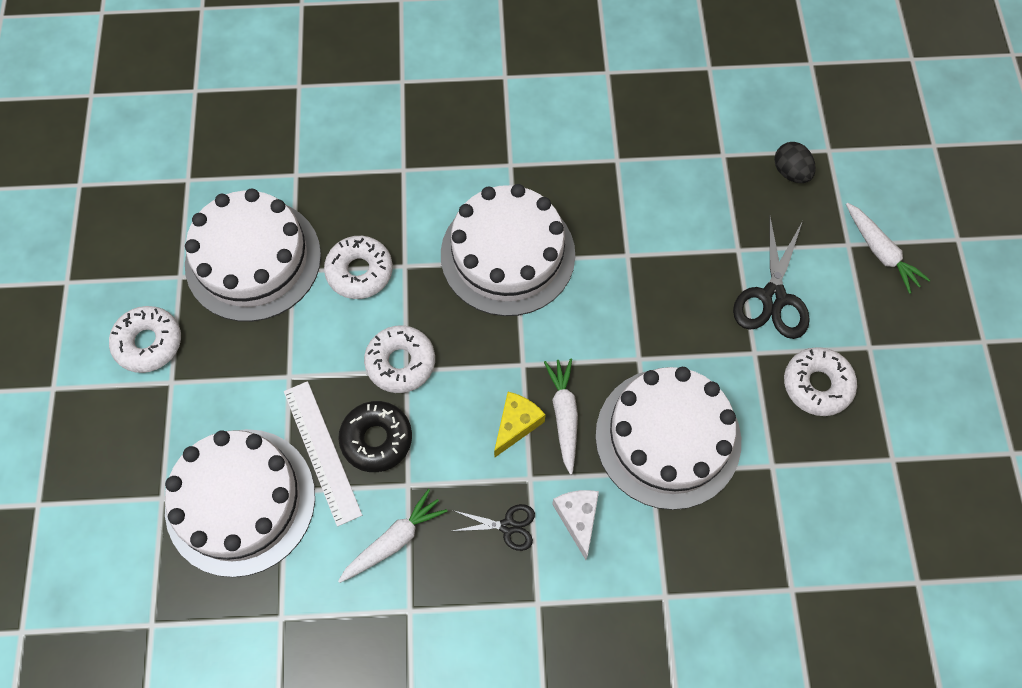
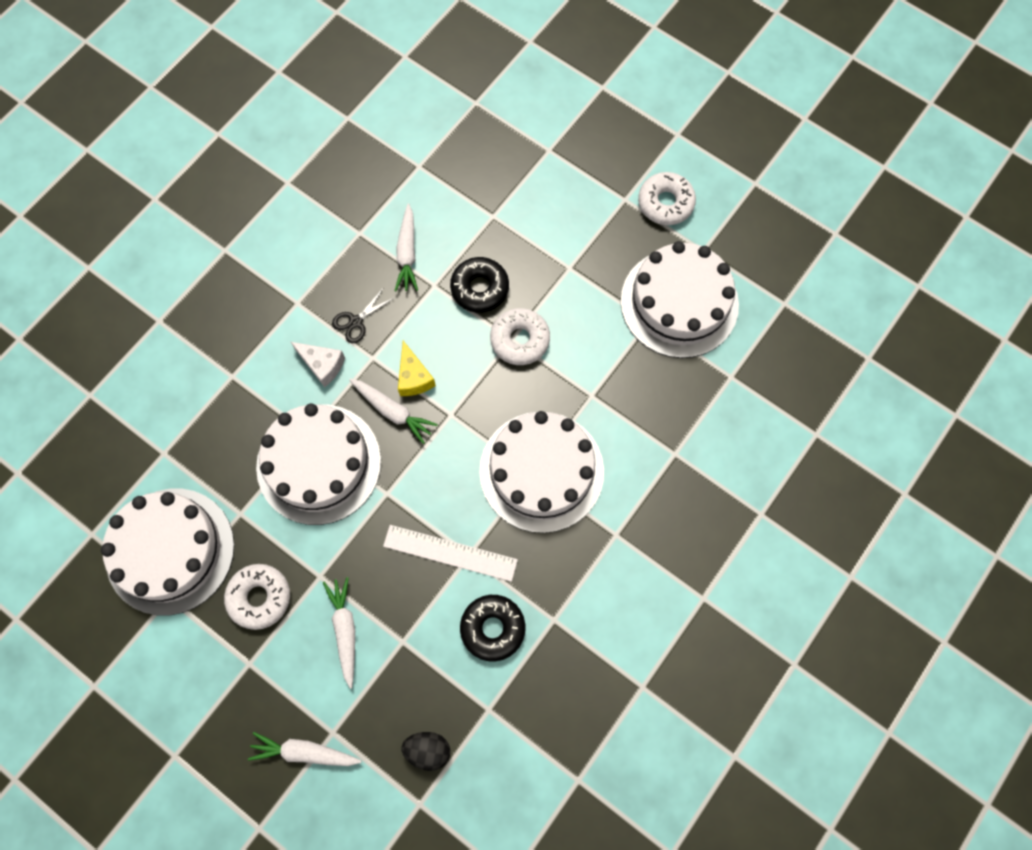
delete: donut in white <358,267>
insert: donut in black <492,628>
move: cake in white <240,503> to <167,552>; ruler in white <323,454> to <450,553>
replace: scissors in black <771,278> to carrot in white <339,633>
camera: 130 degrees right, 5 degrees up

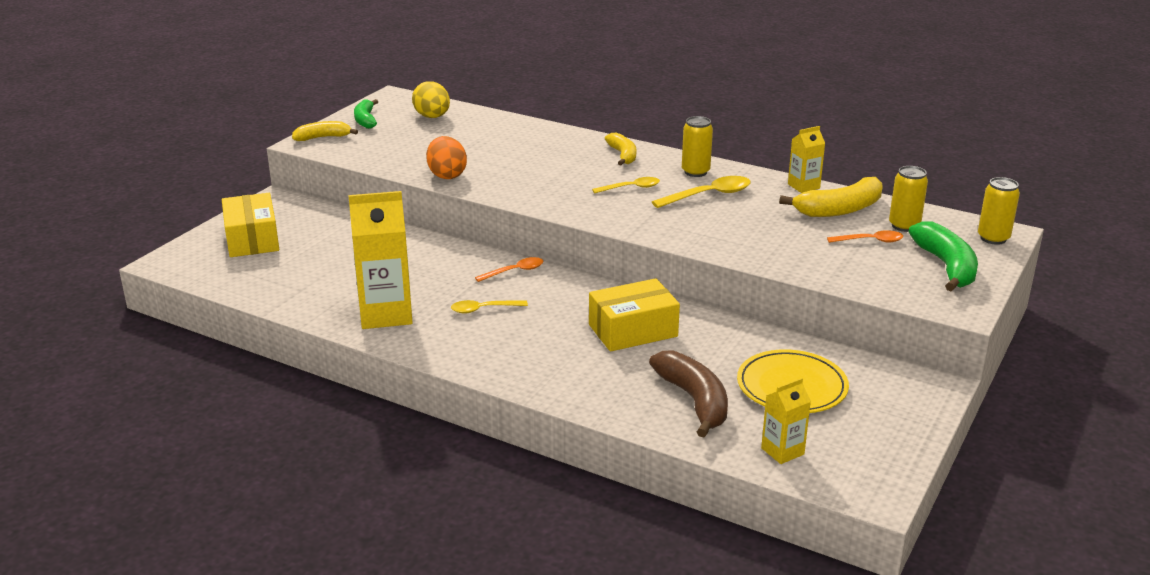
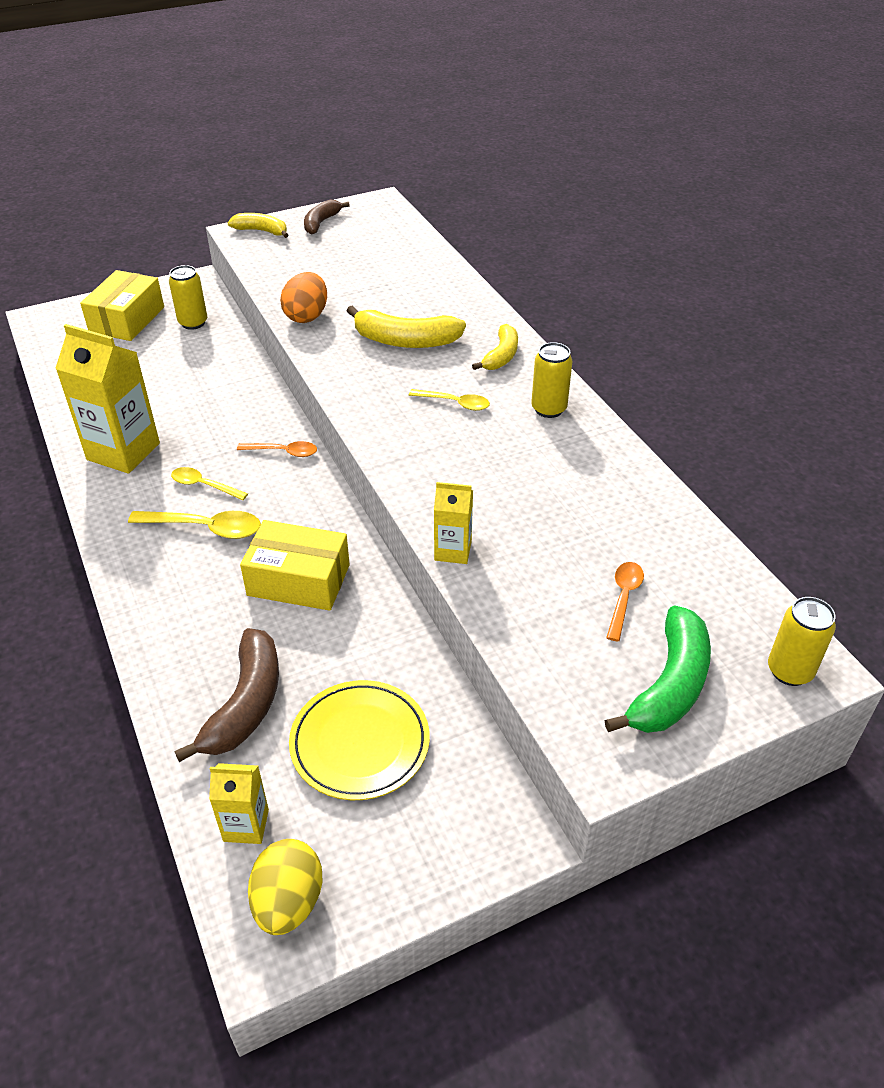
move: egg in yellow <431,99> to <285,887>; spoon in yellow <701,192> to <194,525>; banana in yellow <831,197> to <406,327>; carton in yellow <806,159> to <453,523>; can in yellow <908,199> to <188,297>
recolor: banana in green <366,114> to banana in brown <327,216>
rotate: spoon in orange <865,236> = <625,601> 105 degrees counterclockwise
camera: 35 degrees right, 15 degrees up

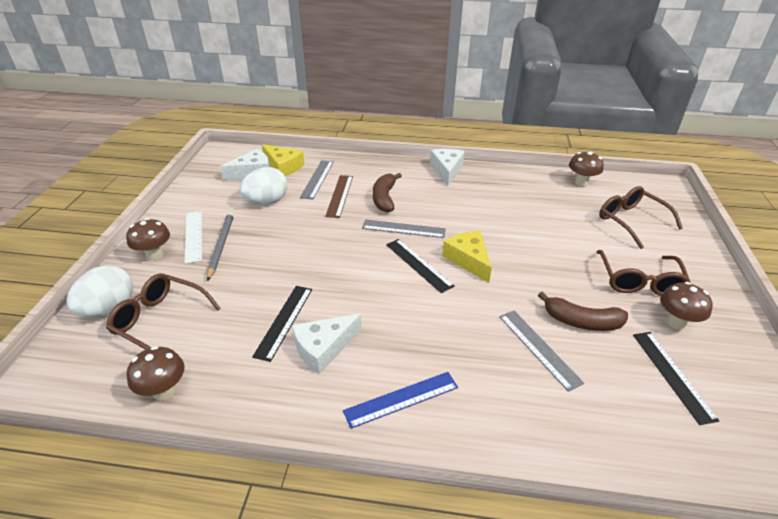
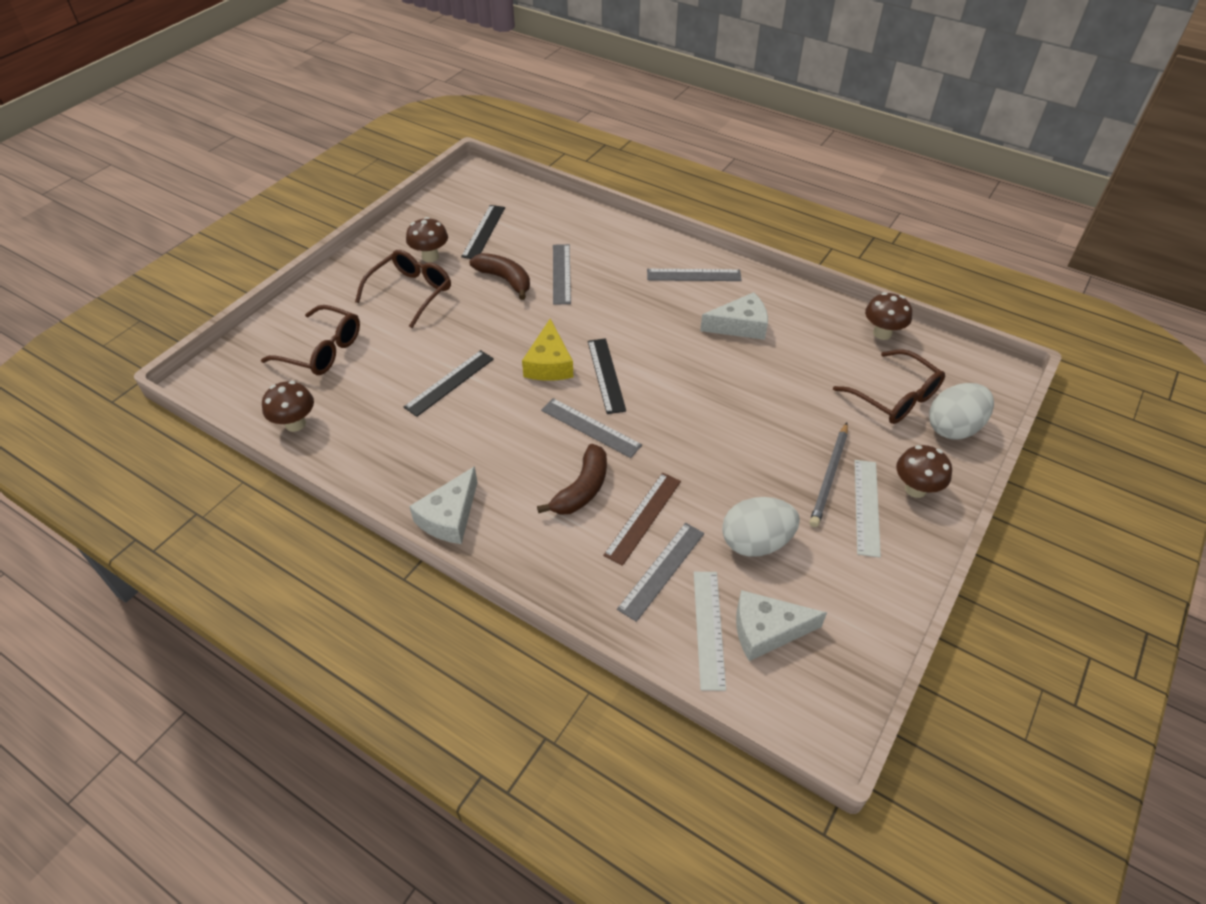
move: ruler in black <282,324> to <449,383>
replace: cheese in yellow <283,160> to ruler in white <710,631>
recolor: ruler in blue <400,400> to ruler in grey <694,275>
rotate: glasses in brown <641,217> = <310,340> 60 degrees counterclockwise
camera: 155 degrees left, 10 degrees up

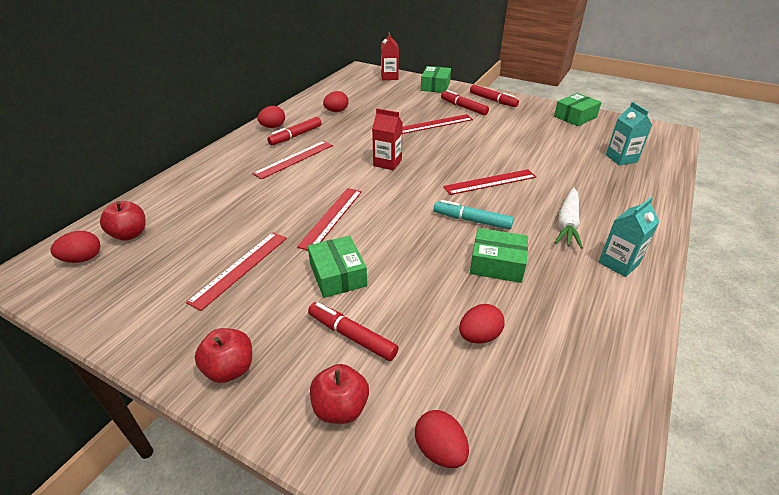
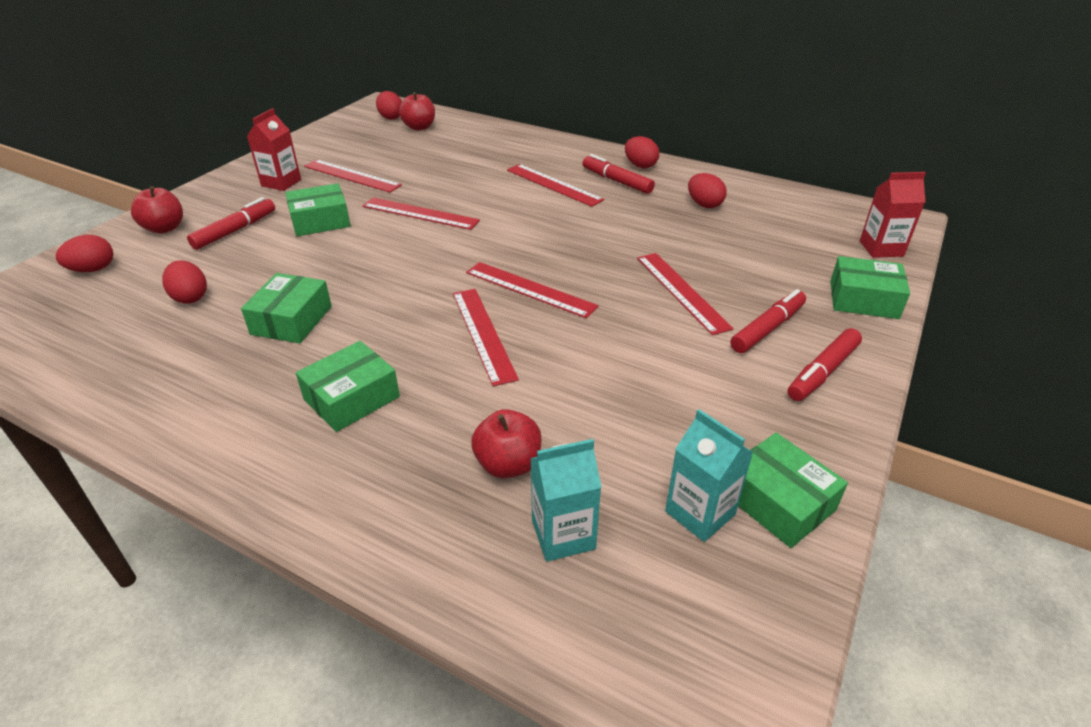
delete: marker in turquoise <474,215>
insert: ruler in red <532,290>
move: apple in red <223,355> to <506,443>; carton in red <387,139> to <274,149>; carton in turquoise <629,237> to <709,475>
replace: carrot in white <568,218> to box in green <348,386>
camera: 90 degrees right, 0 degrees up

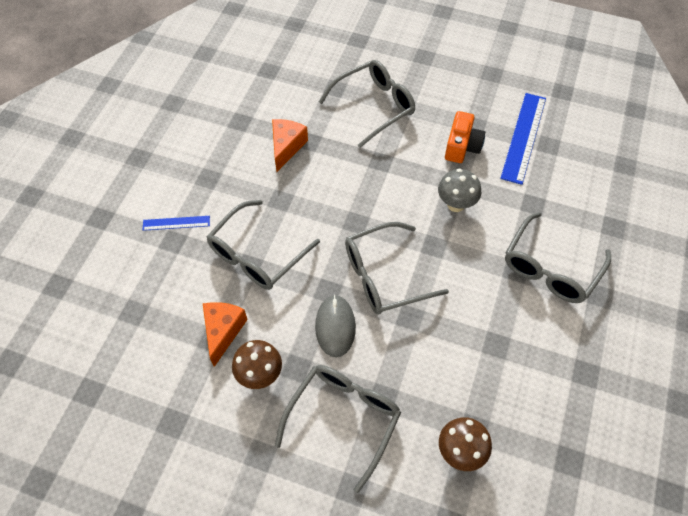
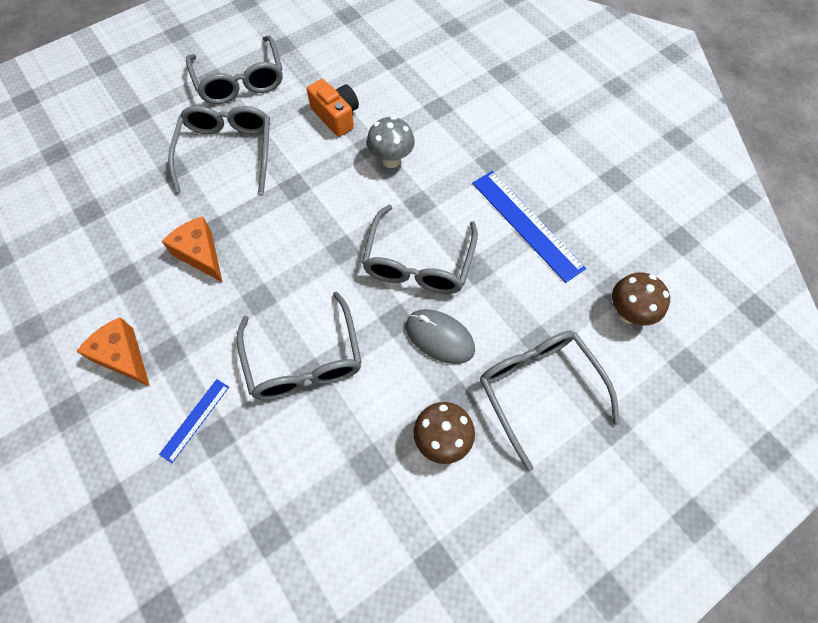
move: cheese in orange <225,334> to <113,351>; ruler in blue <523,139> to <529,227>; glasses in grey <558,257> to <234,69>
camera: 55 degrees left, 5 degrees up

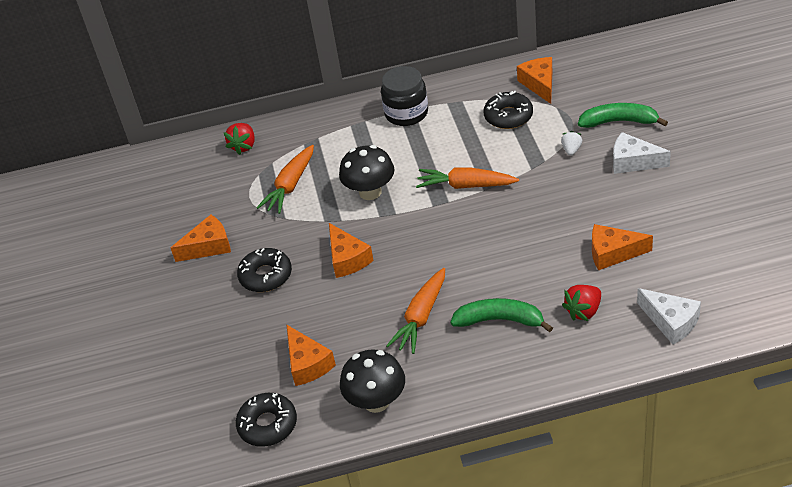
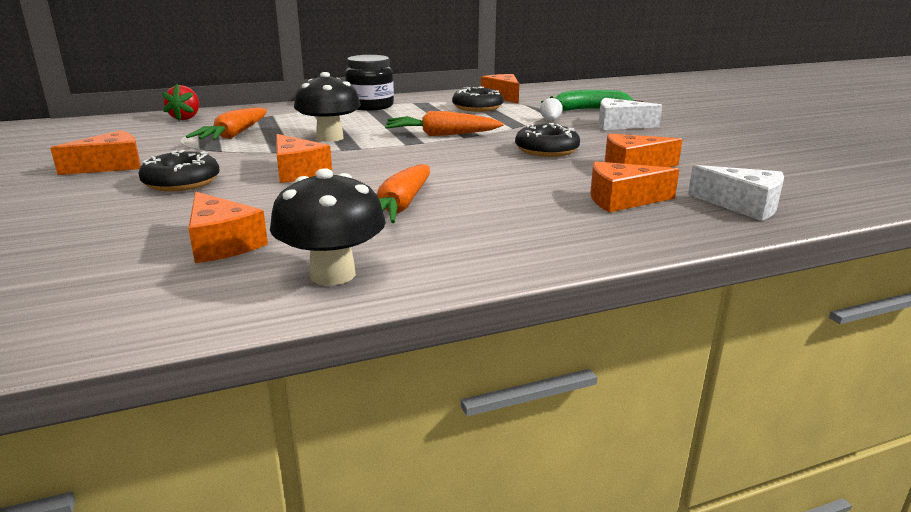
delete: banana in green <502,315>
move: donut in black <266,420> to <547,140>
replace: strawberry in red <581,303> to cheese in orange <635,186>
camera: 15 degrees left, 20 degrees down

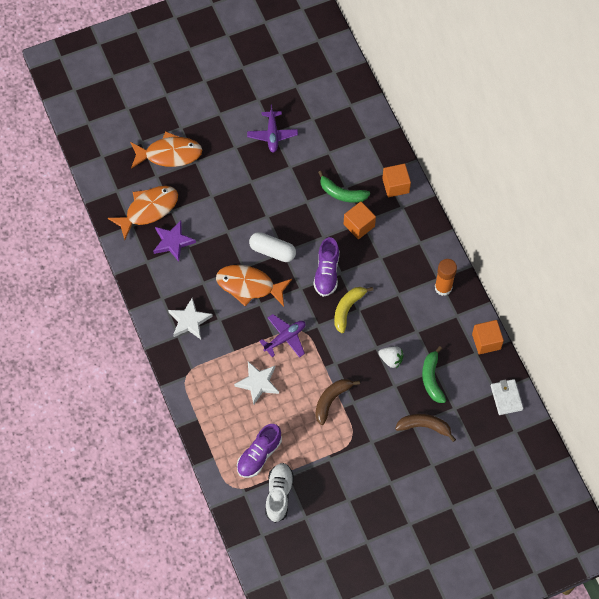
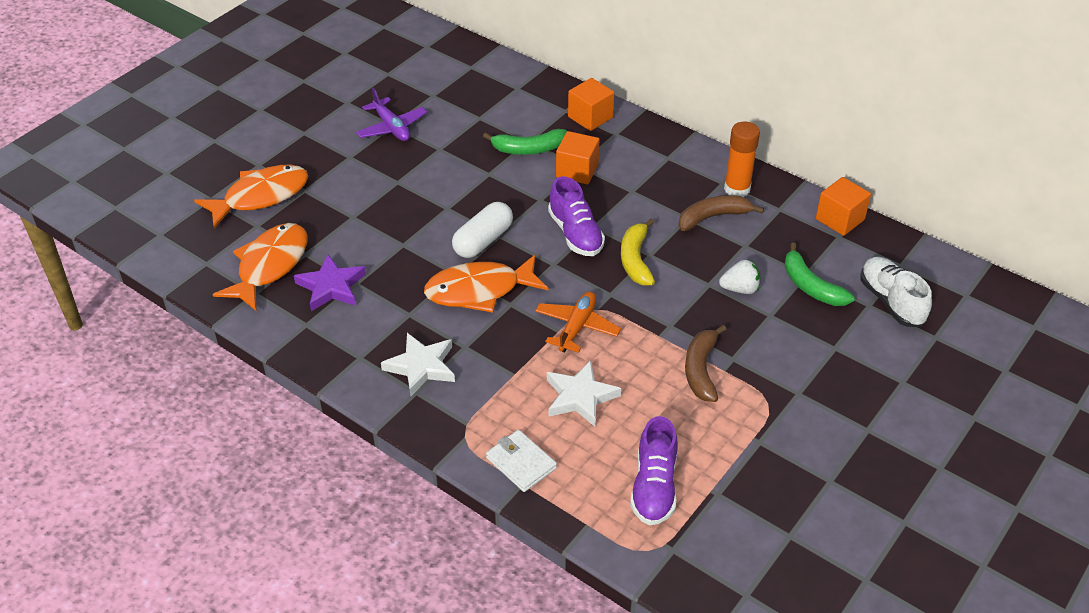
move: shoe in white <279,493> to <896,292>; banana in brown <425,428> to <721,213>; wallet in white <507,397> to <521,461>
recolor: plane in purple <282,336> to plane in orange <578,322>
rotate: capsule in white <272,247> = <482,230> 45 degrees counterclockwise
camera: 30 degrees left, 20 degrees down

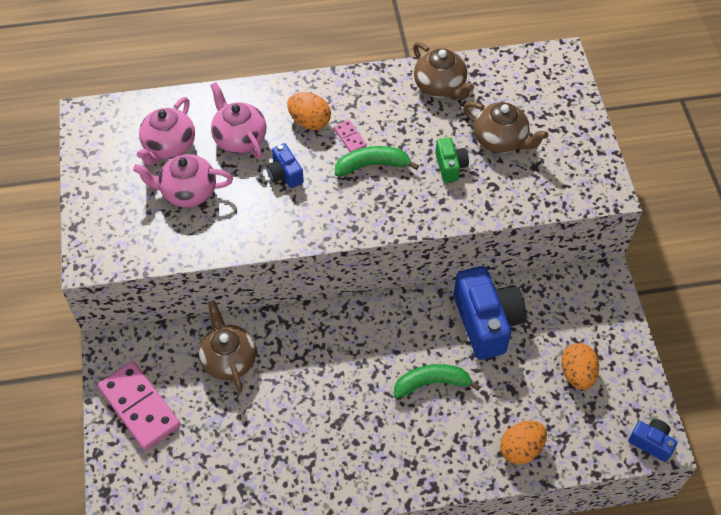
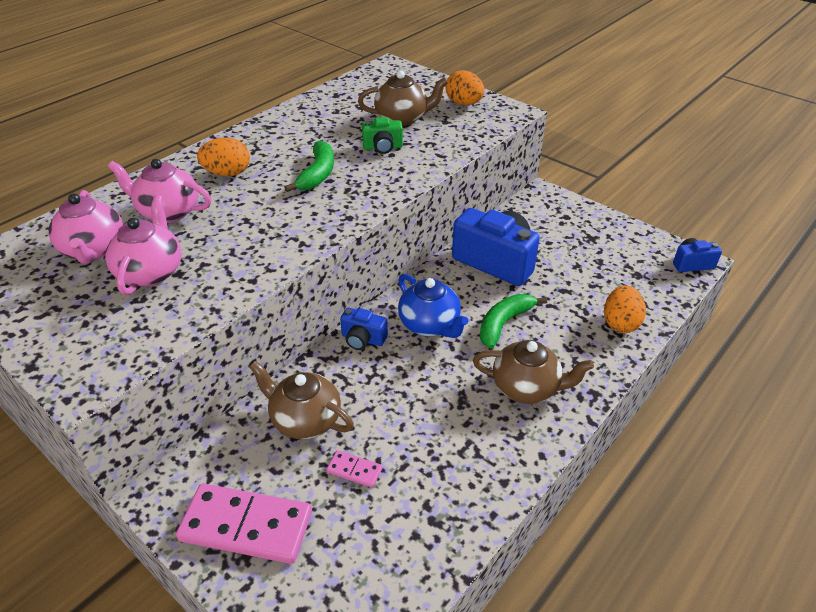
insert: teapot in blue <433,306>
move: camera in blue <285,165> to <364,329>; domino in pink <350,136> to <354,469>; teapot in brown <443,71> to <533,372>; egg in orange <580,366> to <465,87>
rotate: teapot in pink <183,180> = <143,245> 135 degrees clockwise; banana in green <377,161> = <309,166> 150 degrees clockwise; camera in green <452,160> = <382,135> 135 degrees clockwise
camera: 40 degrees left, 15 degrees down

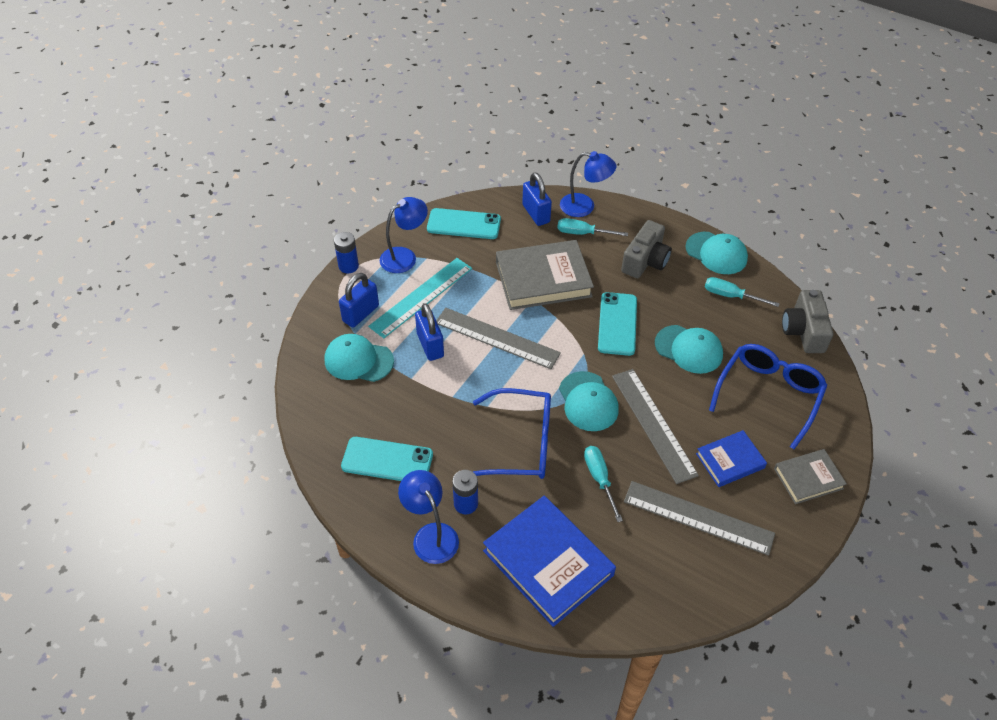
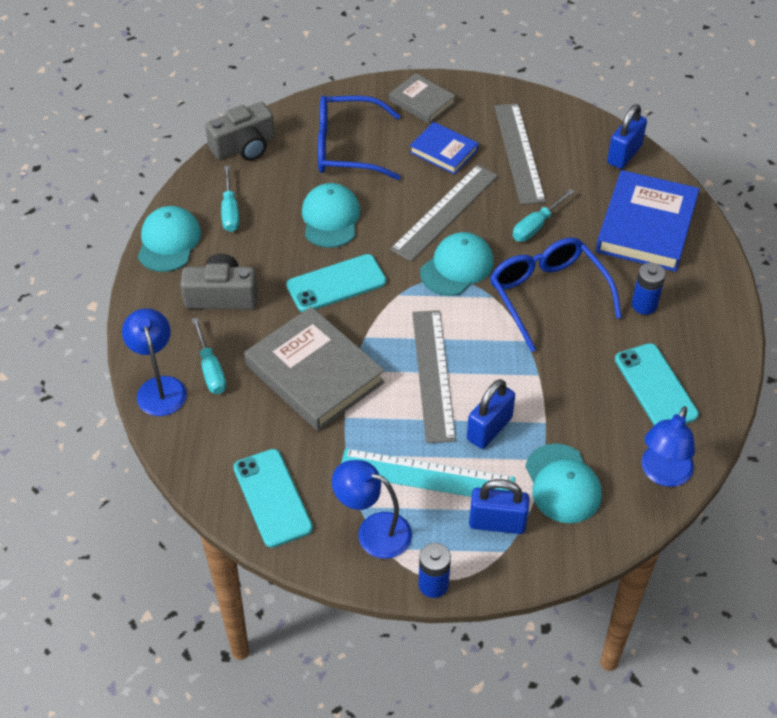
move: lamp in blue <428,517> to <668,446>; padlock in blue <537,199> to <627,136>
camera: 120 degrees left, 0 degrees up

